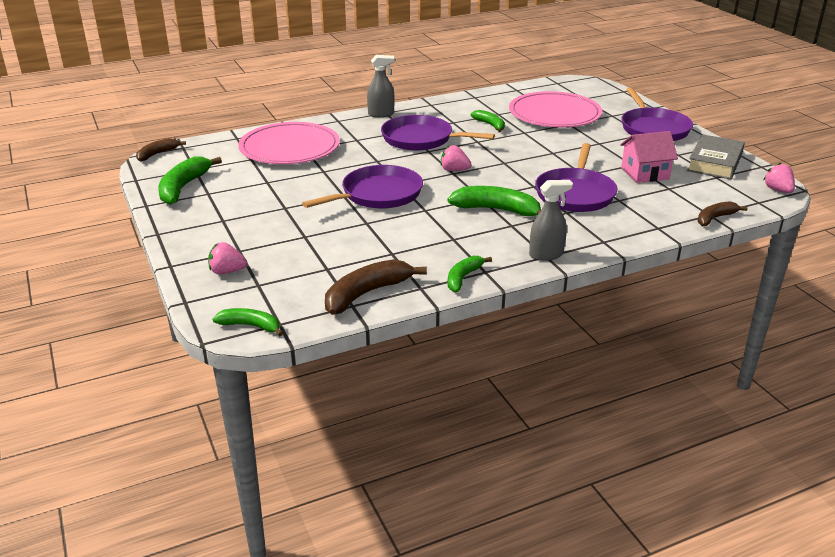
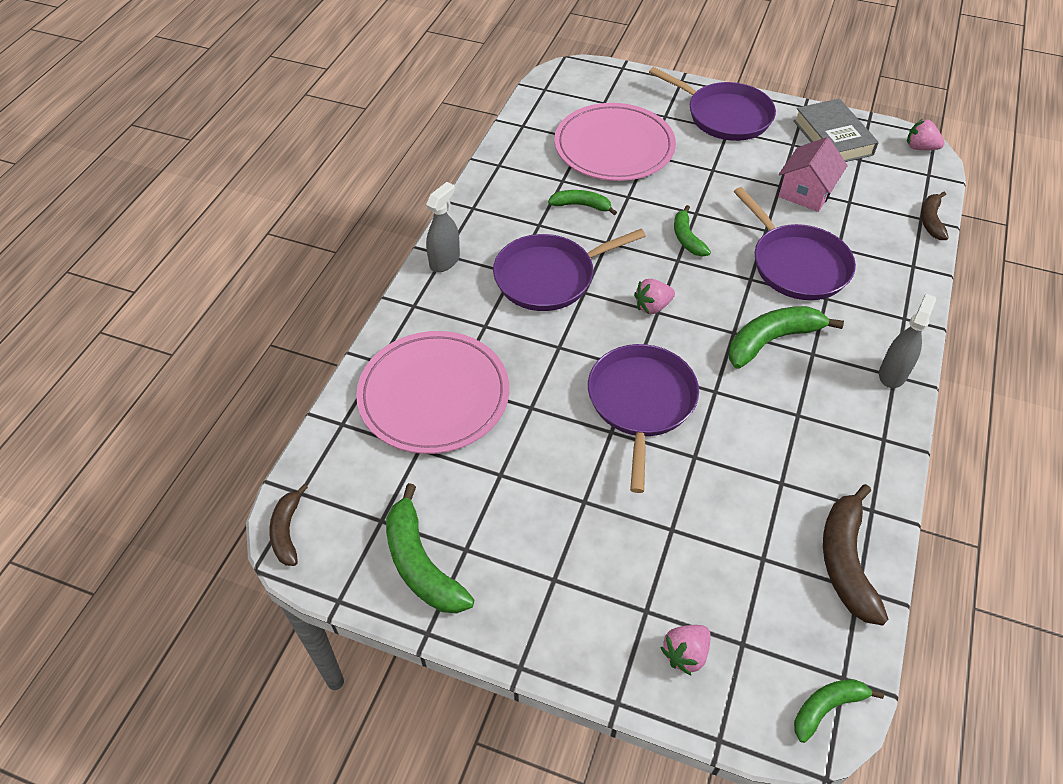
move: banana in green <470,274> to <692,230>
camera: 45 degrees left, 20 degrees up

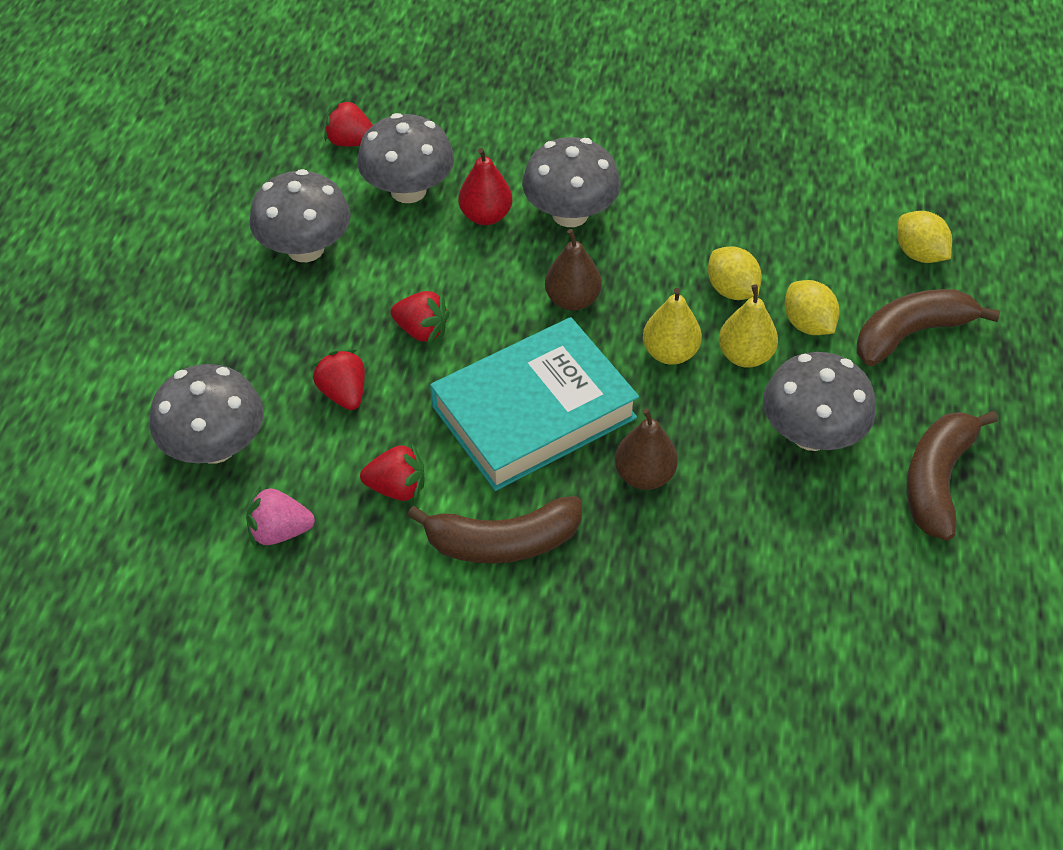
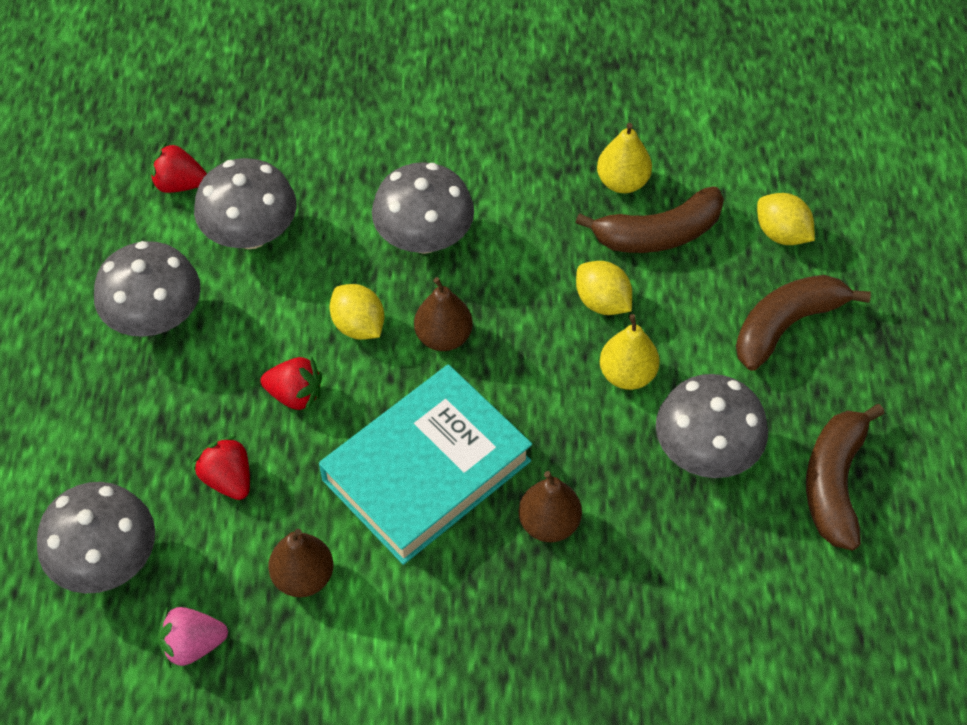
delete: pear in red <485,186>
move: banana in brown <494,530> to <649,219>; pear in yellow <672,326> to <624,158>; lemon in yellow <811,307> to <357,312>
replace: strawberry in red <392,472> to pear in brown <301,562>
camera: 10 degrees left, 5 degrees up

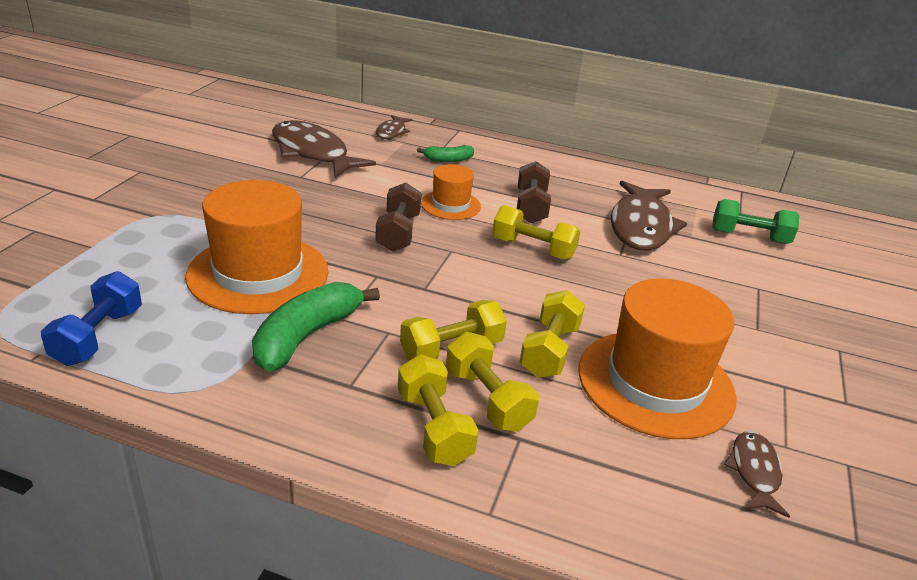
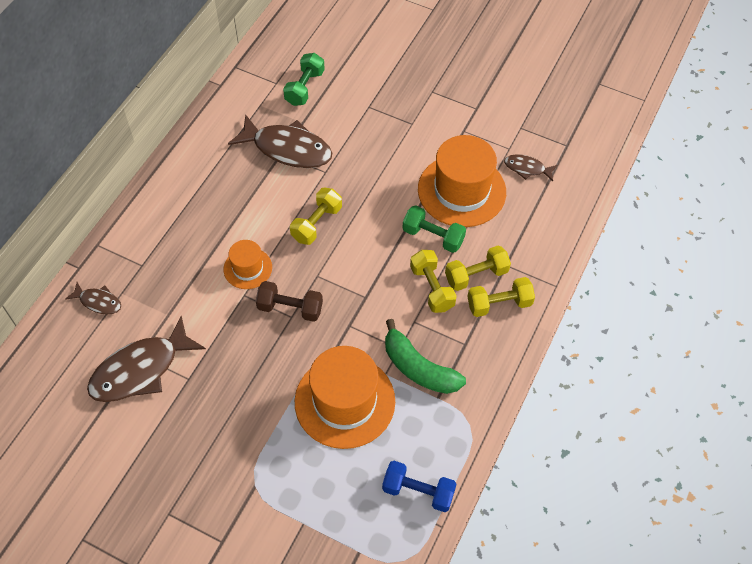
delete: banana in green <445,153>; dumbbell in brown <534,192>
recolor: dumbbell in yellow <552,334> to dumbbell in green <434,229>
camera: 80 degrees left, 25 degrees up

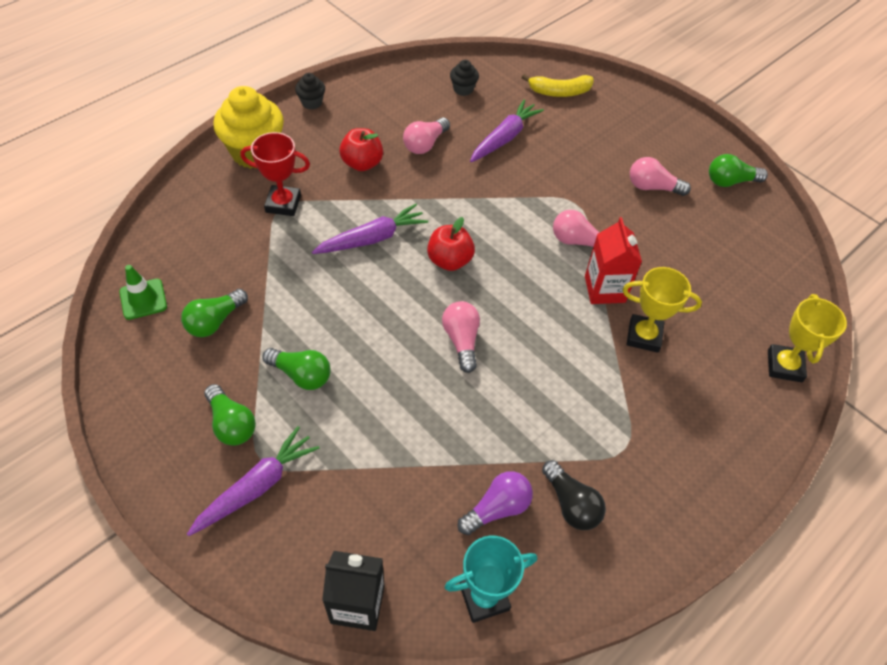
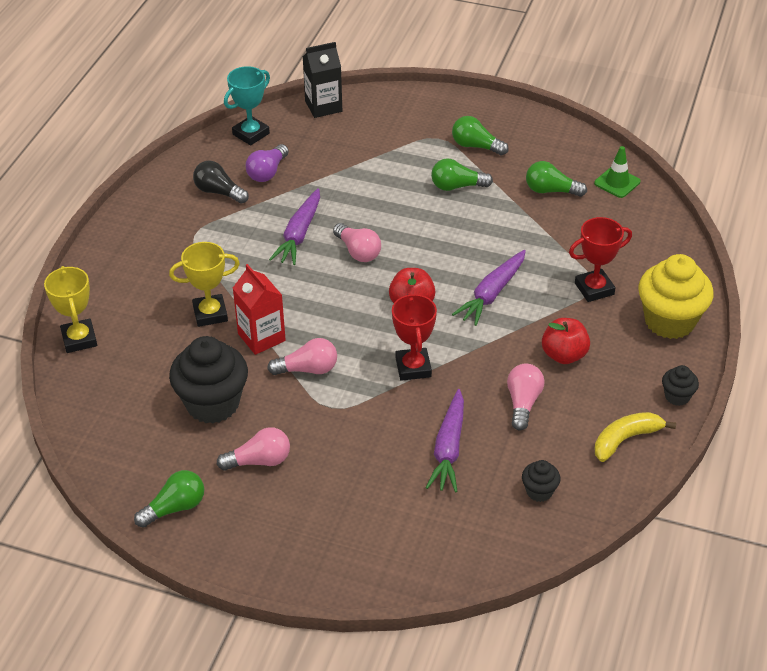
insert: cupcake in black <208,380>; trophy in red <414,337>
move: carrot in purple <253,481> to <294,226>; banana in yellow <558,85> to <635,437>
rotate: light bulb in green <214,313> = <556,179> 90 degrees counterclockwise
camera: 155 degrees right, 10 degrees down

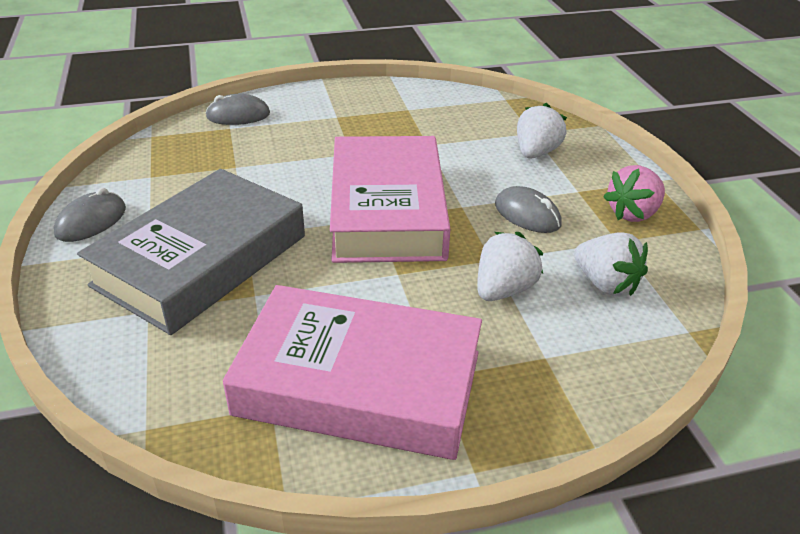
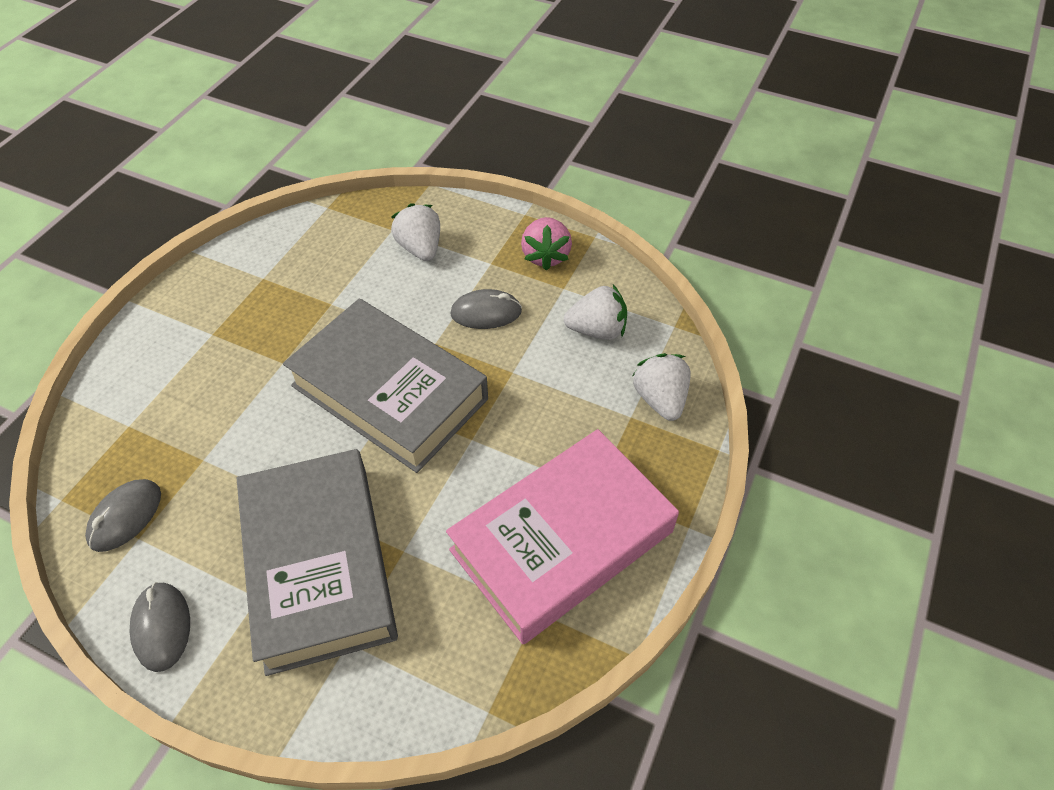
move: mouse in grey <237,109> to <123,515>; strawberry in white <510,266> to <662,387>
recolor: book in pink <390,199> to book in grey <385,385>
camera: 50 degrees left, 15 degrees up

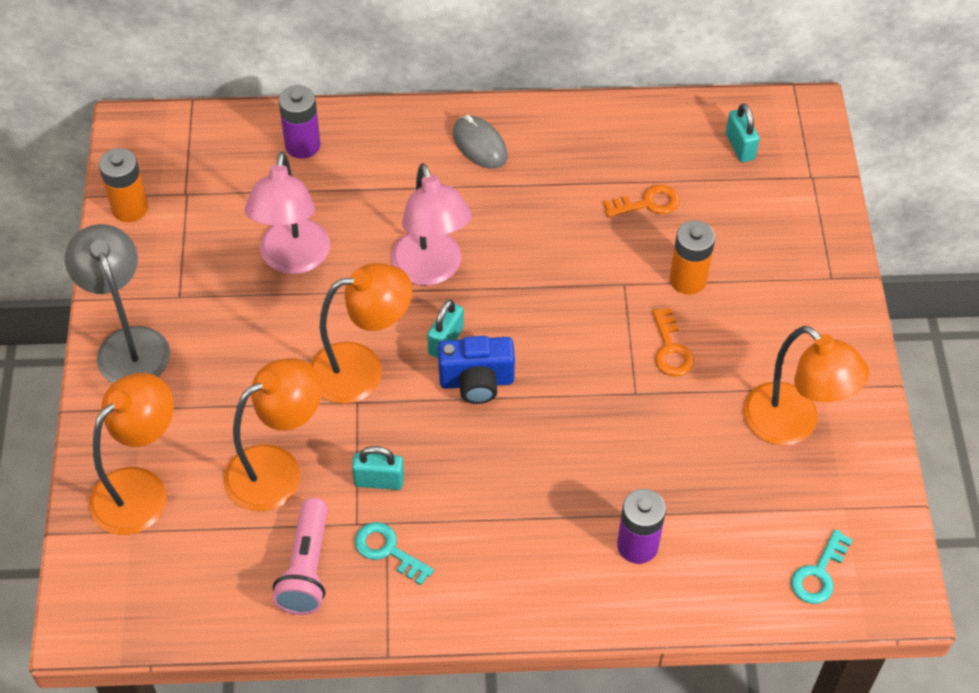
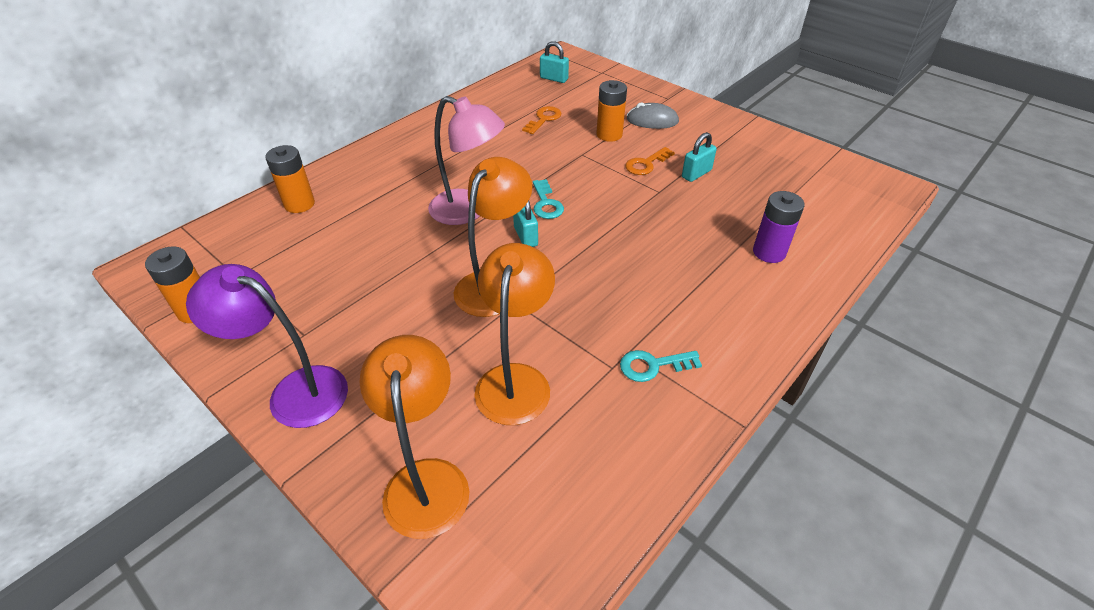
delete: lamp in pink <287,213>; flashlight in pink <300,556>; camera in blue <476,370>; lamp in orange <806,385>
move: padlock in turquoise <378,468> to <699,157>; mouse in grey <480,142> to <653,115>; key in turquoise <822,566> to <548,199>
recolor: lamp in grey <117,303> to lamp in purple <267,346>; battery in purple <299,122> to battery in orange <290,179>
rotate: key in orange <673,342> = <650,161> 105 degrees clockwise
camera: 45 degrees left, 10 degrees down

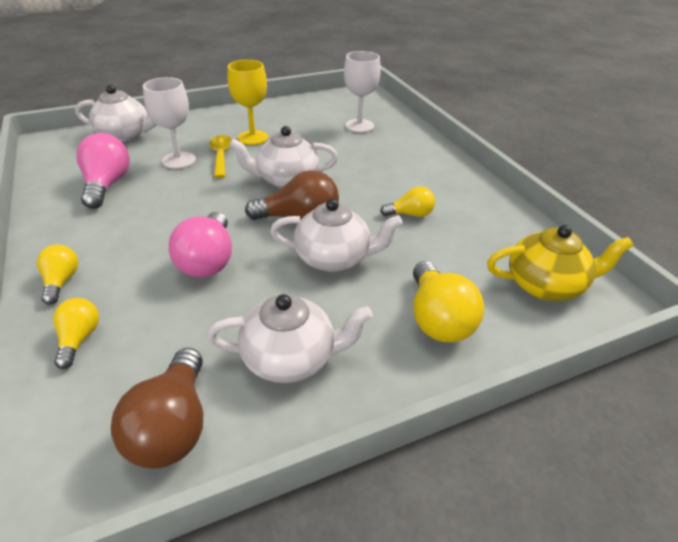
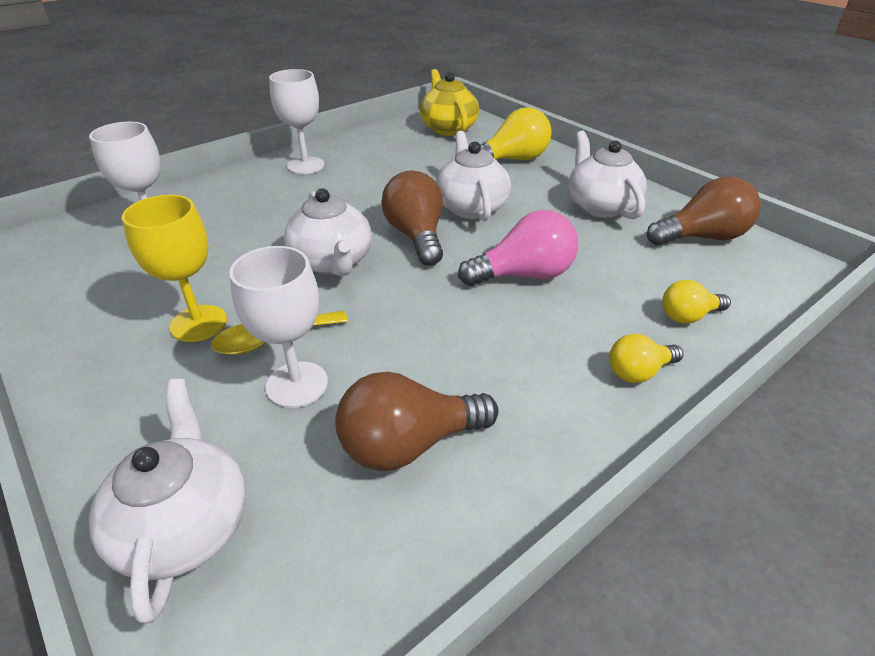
delete: light bulb in yellow <407,201>
insert: goblet in white <297,121>
recolor: light bulb in pink <103,171> to light bulb in brown <416,421>
camera: 105 degrees left, 0 degrees up

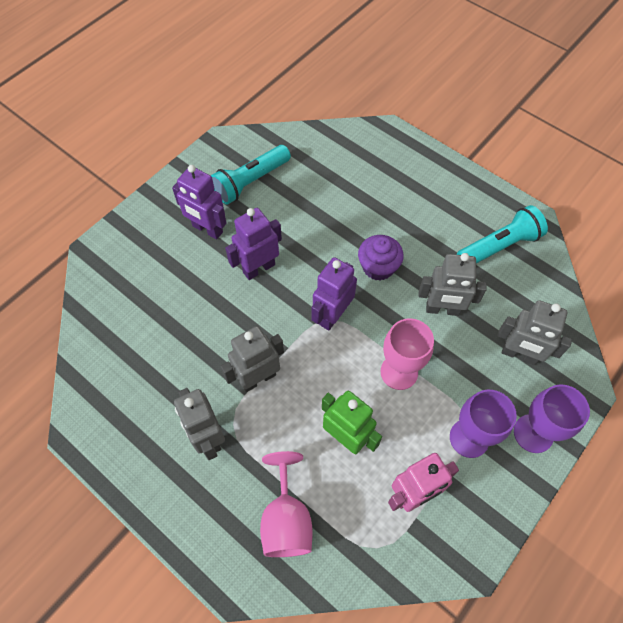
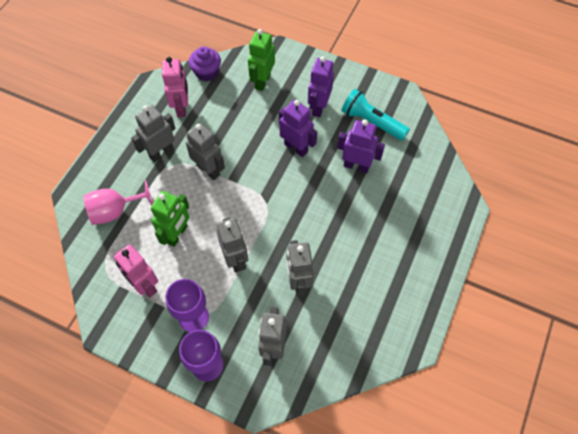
delete: flashlight in turquoise <502,234>
insert: robot in pink <175,87>; robot in green <261,60>
move: robot in purple <334,294> to <361,146>; cupcake in purple <381,258> to <205,63>
replace: goblet in pink <407,354> to robot in grey <232,245>
camera: 75 degrees right, 0 degrees up

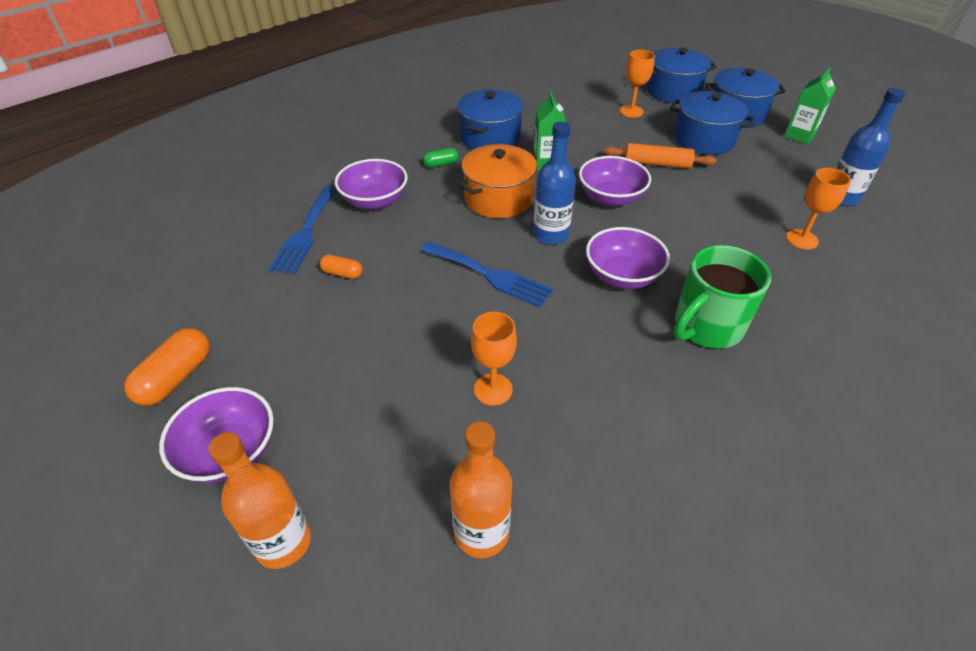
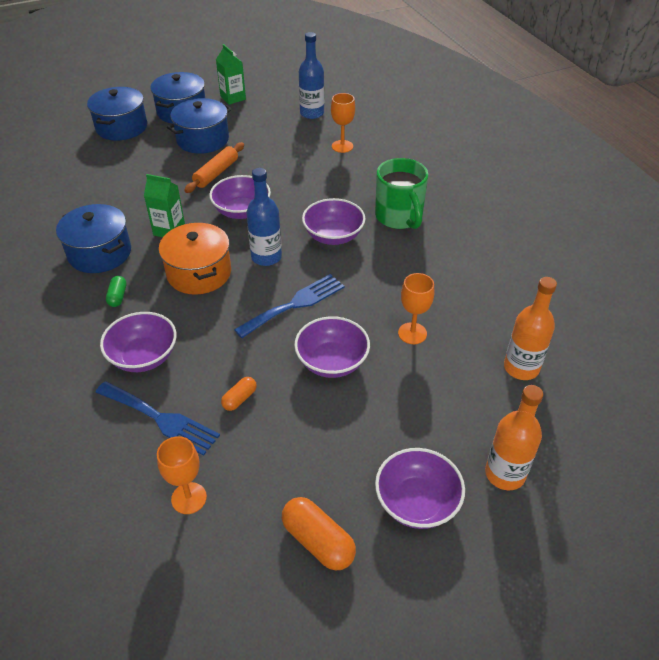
insert: bowl in purple <332,347>
move: goblet in orange <637,84> to <182,475>
camera: 70 degrees left, 0 degrees up

